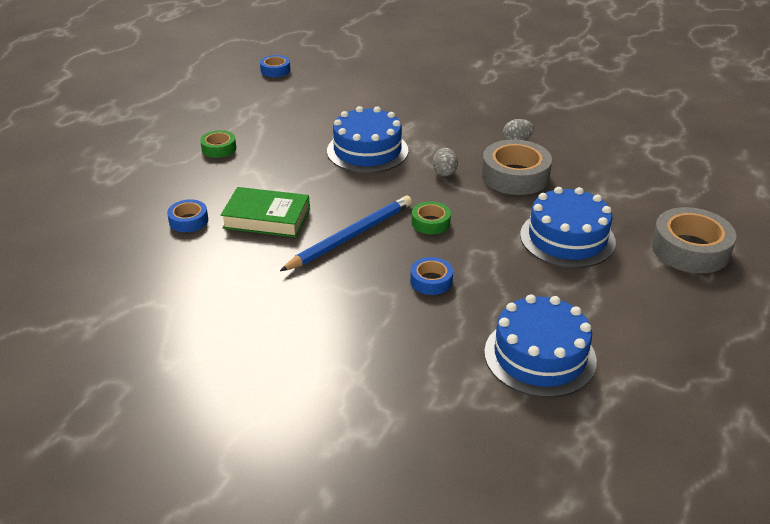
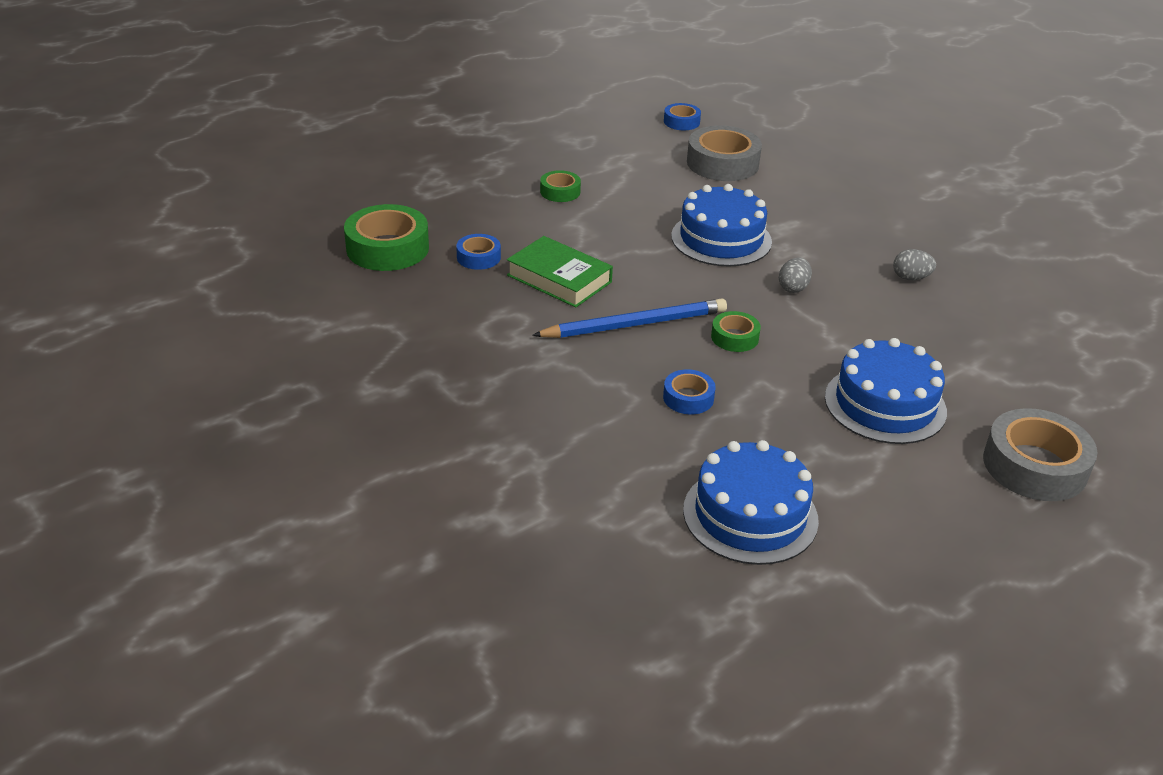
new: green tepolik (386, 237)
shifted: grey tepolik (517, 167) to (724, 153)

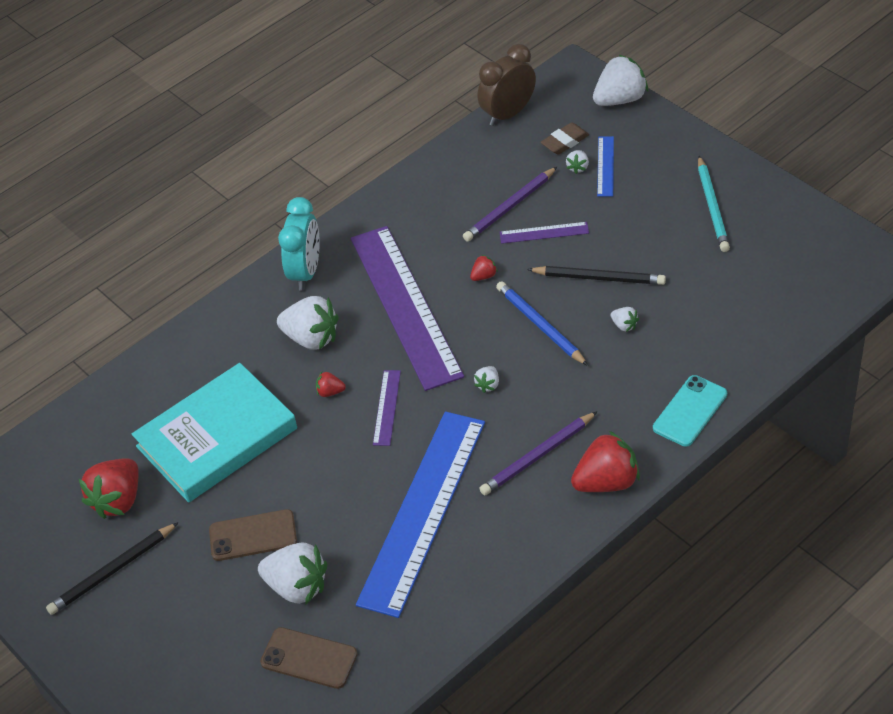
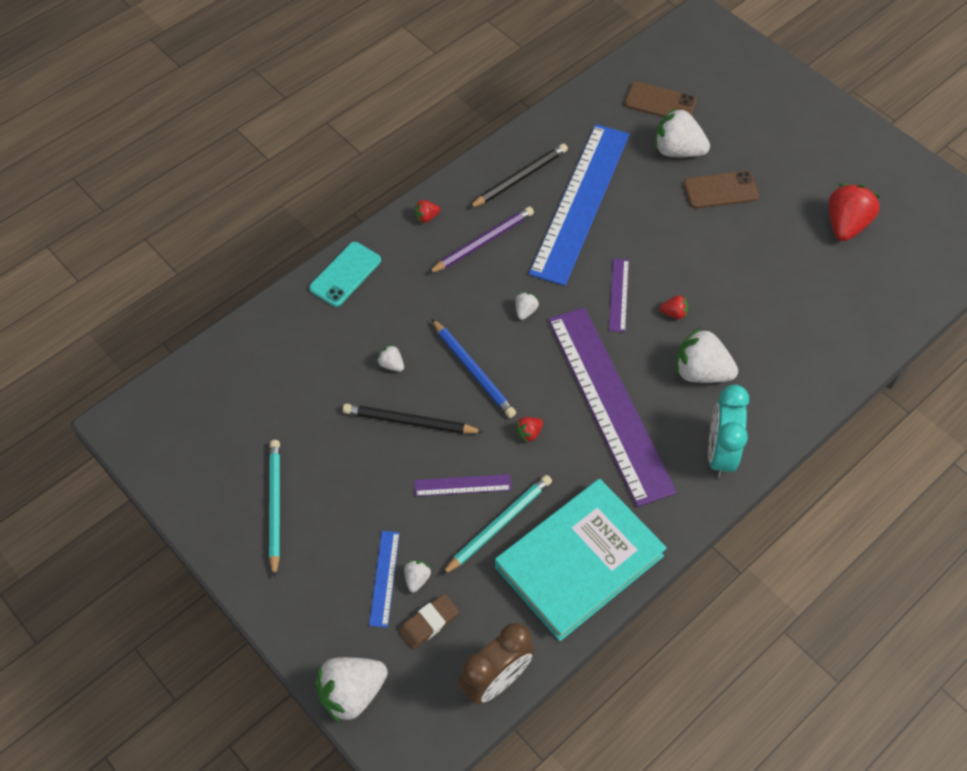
shifted: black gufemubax (112, 568) to (518, 176); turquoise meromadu (214, 432) to (581, 560)
repainted: purple gufemubax (510, 204) to turquoise gufemubax (497, 525)
scaled: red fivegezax (605, 461) = (427, 211) x0.46

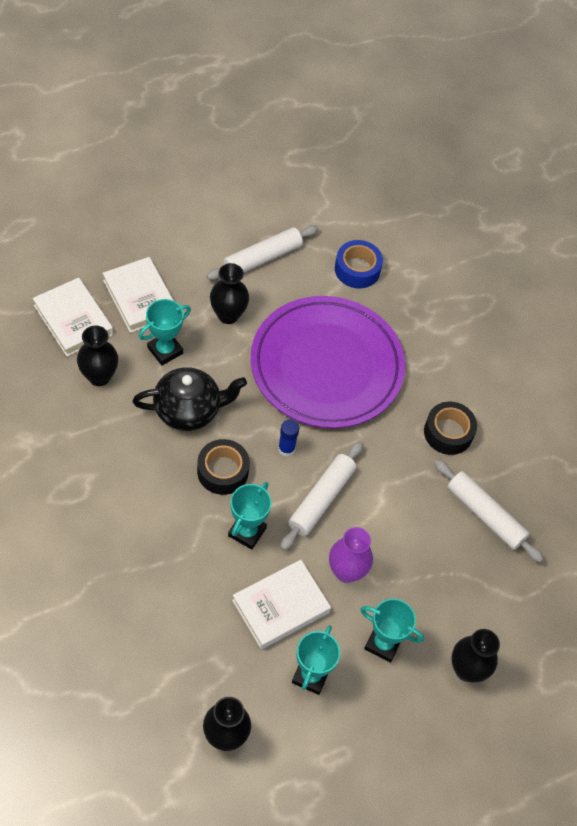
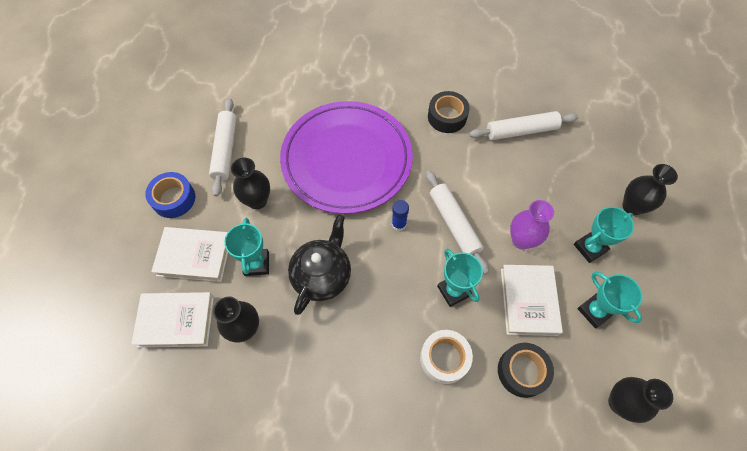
new: white tepolik (446, 357)
shifted: blue tepolik (359, 264) to (170, 195); black tepolik (223, 467) to (526, 370)

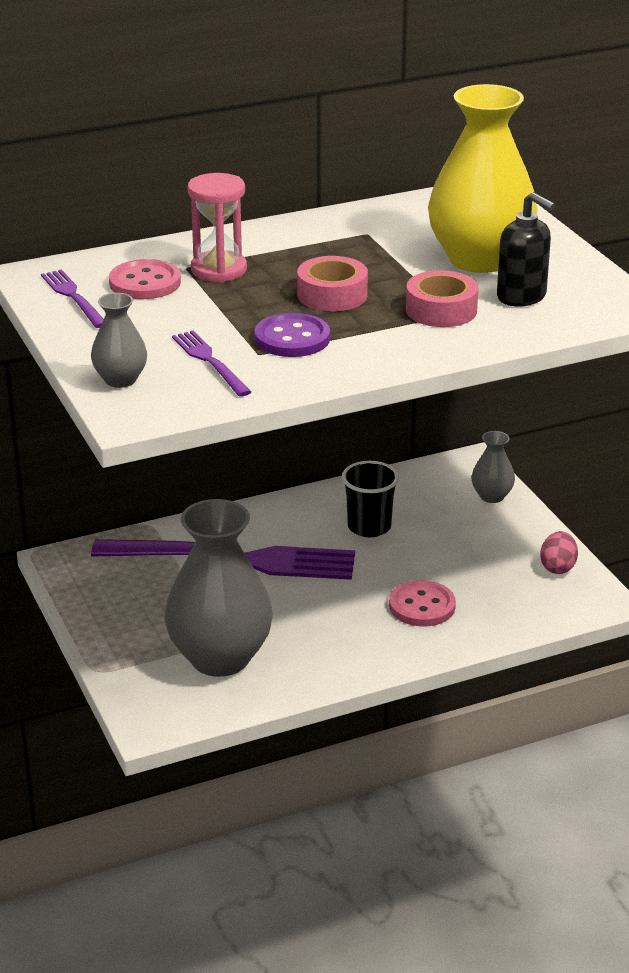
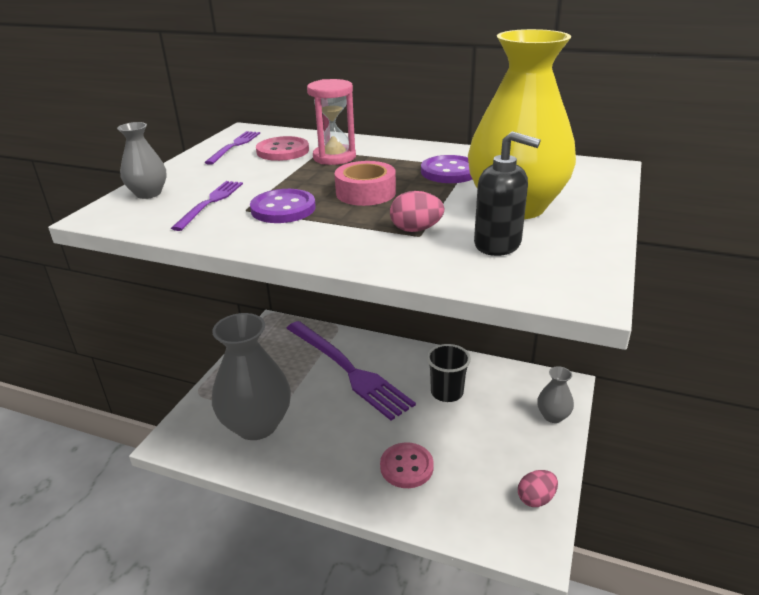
new: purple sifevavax (447, 169)
swapped: pink tepolik (442, 298) to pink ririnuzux (417, 211)
rotated: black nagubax (526, 249) = (507, 193) 60 degrees counterclockwise

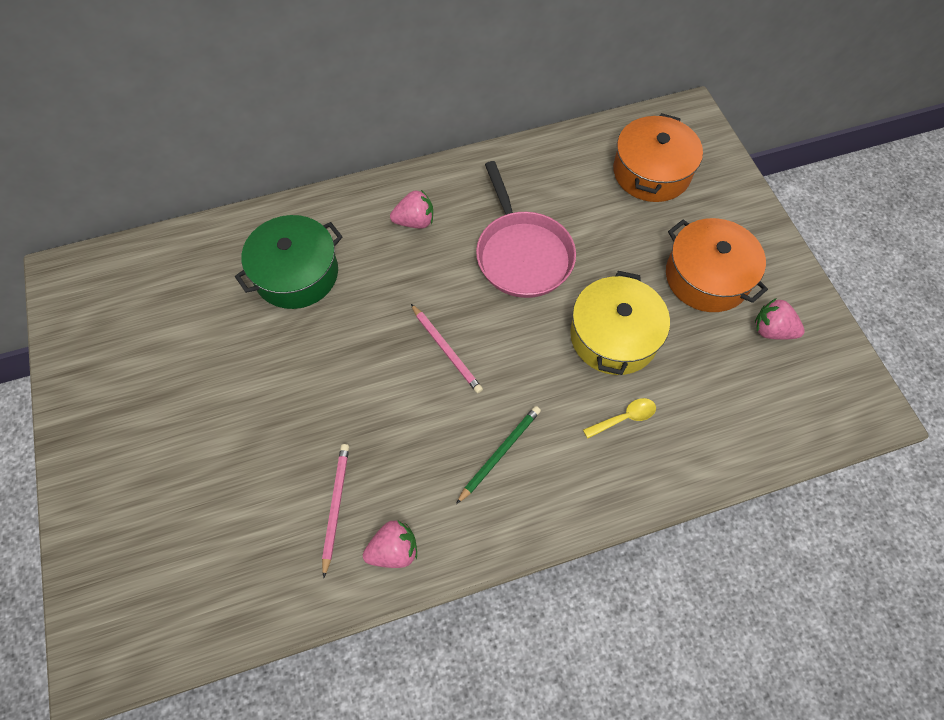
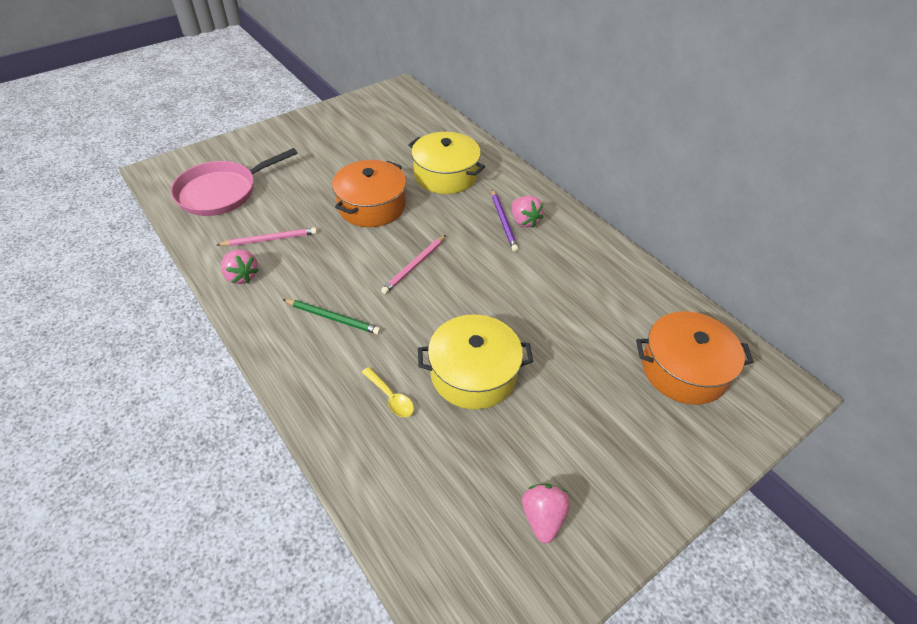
new: purple gufemubax (505, 220)
shifted: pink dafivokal (526, 229) to (234, 182); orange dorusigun (717, 265) to (369, 193)
repainted: green dorusigun (289, 262) to yellow dorusigun (446, 163)

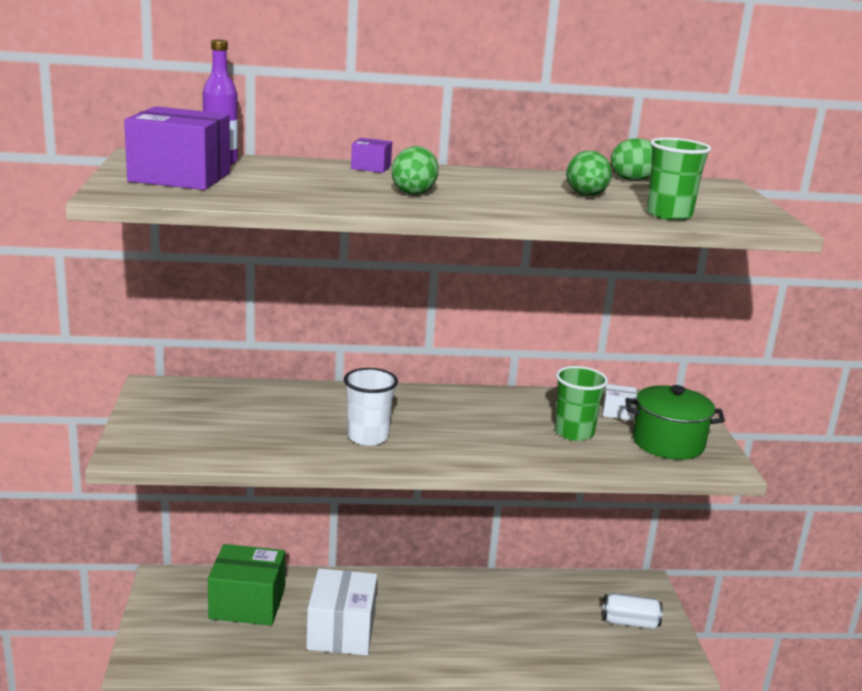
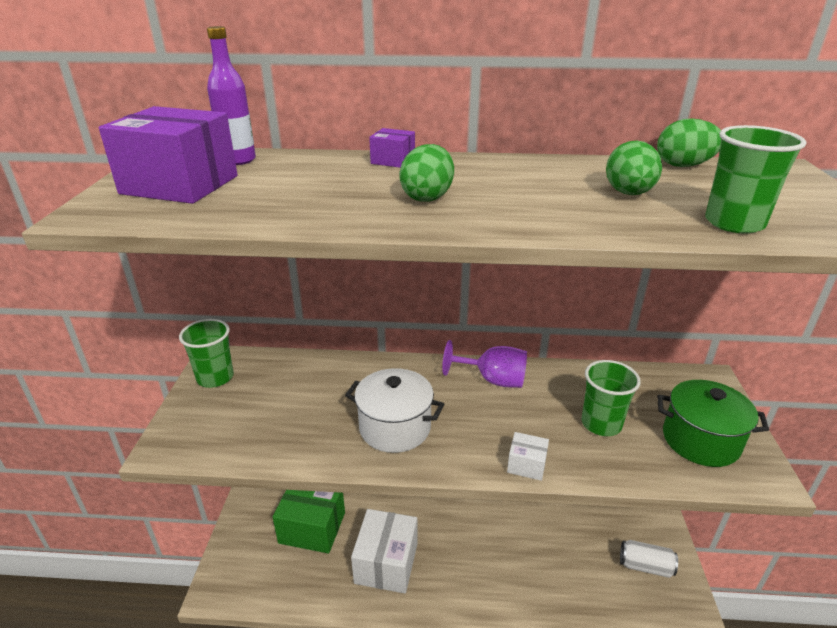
new: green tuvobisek (206, 353); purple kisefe (484, 364)
shifted: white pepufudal (620, 402) to (528, 456)
swapped: white tuvobisek (371, 407) to white dorusigun (394, 410)

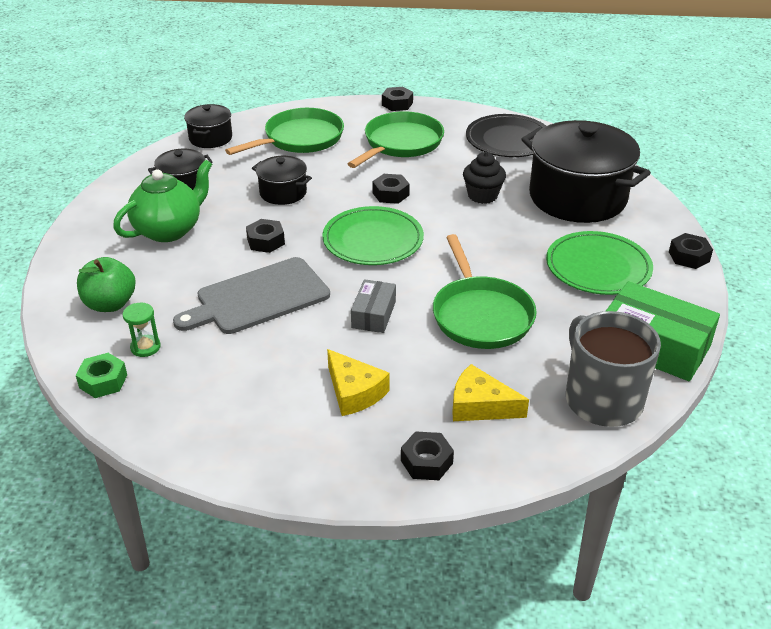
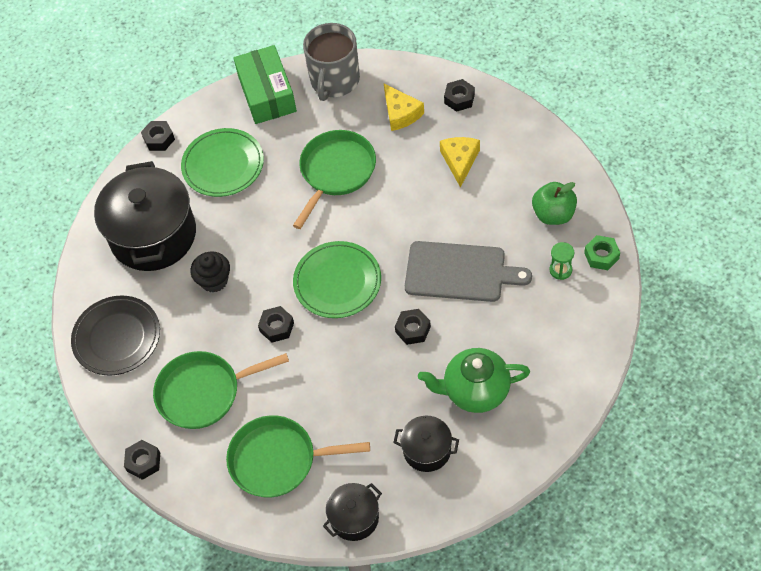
gone: black dorusigun (282, 180); grey pepufudal (373, 306)
shifted: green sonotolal (106, 284) to (554, 203)

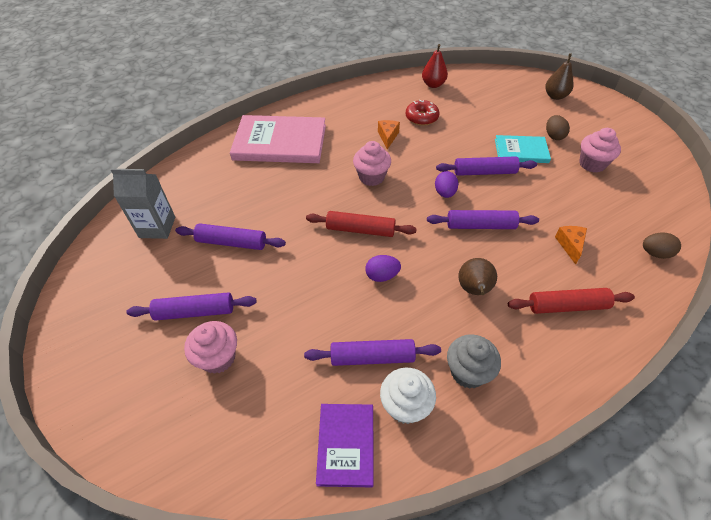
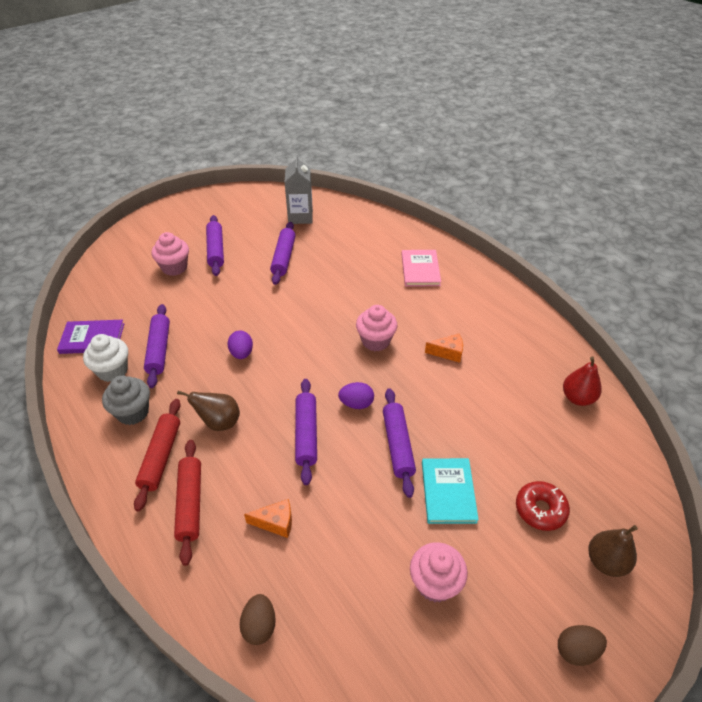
shifted: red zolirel (361, 224) to (157, 455); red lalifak (422, 113) to (543, 506); brown ririnuzux (558, 127) to (582, 645)
scaled: pink meromadu (278, 139) = (421, 268) x0.56

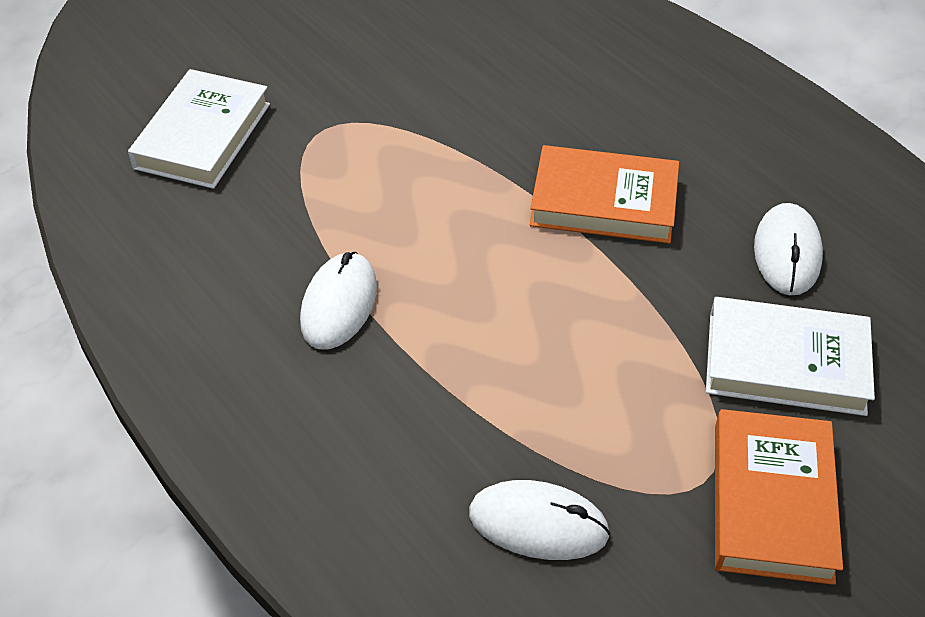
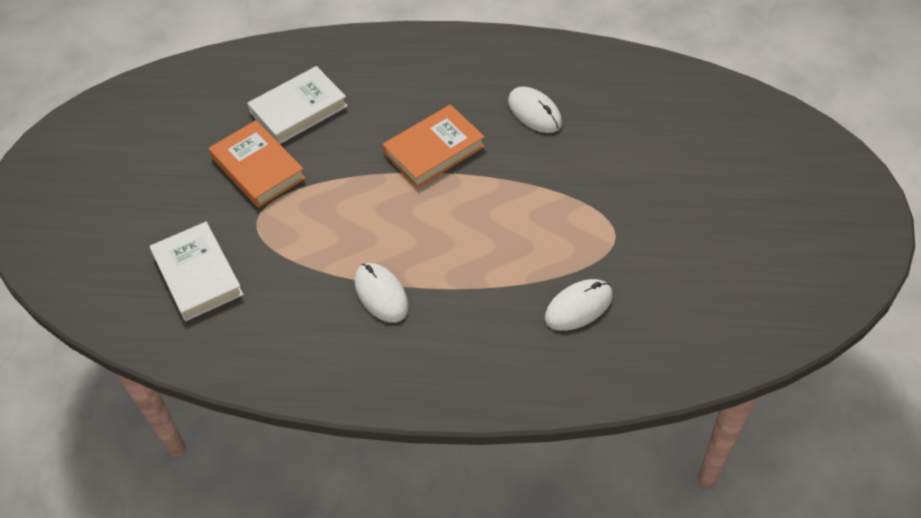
shifted: orange meromadu (779, 497) to (257, 164); white meromadu (790, 356) to (297, 105)

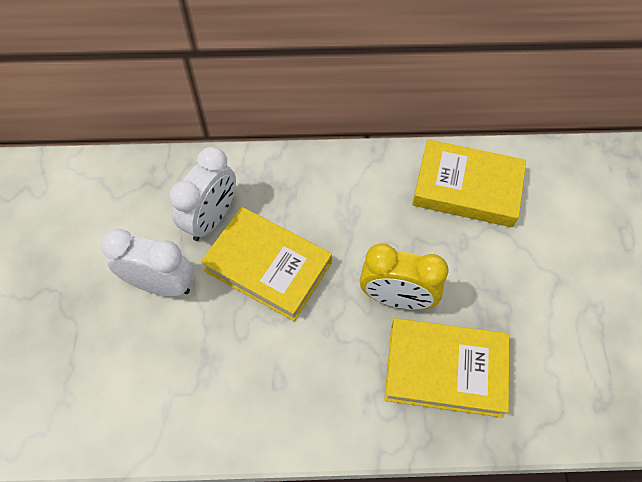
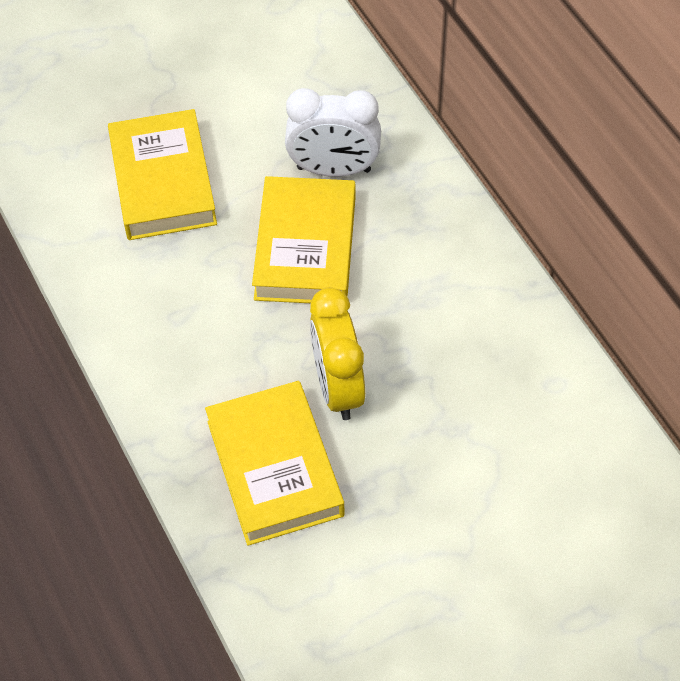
gone: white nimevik (147, 263)
shifted: yellow meromadu (469, 183) to (162, 174)

